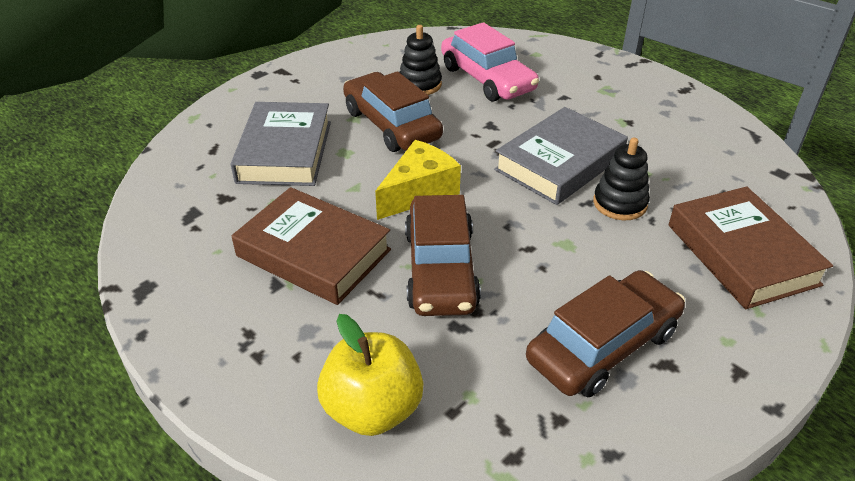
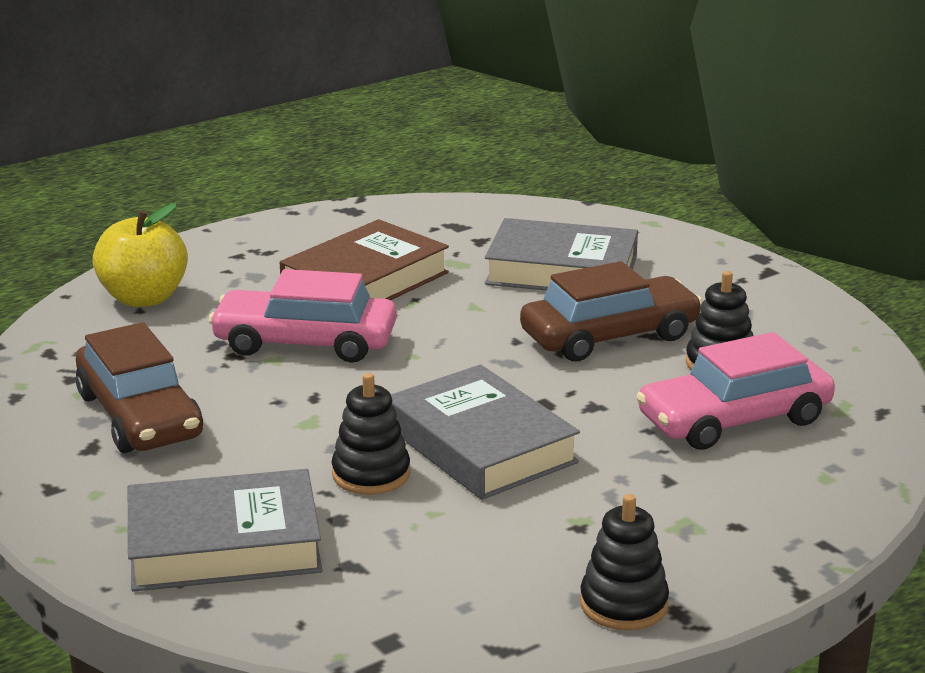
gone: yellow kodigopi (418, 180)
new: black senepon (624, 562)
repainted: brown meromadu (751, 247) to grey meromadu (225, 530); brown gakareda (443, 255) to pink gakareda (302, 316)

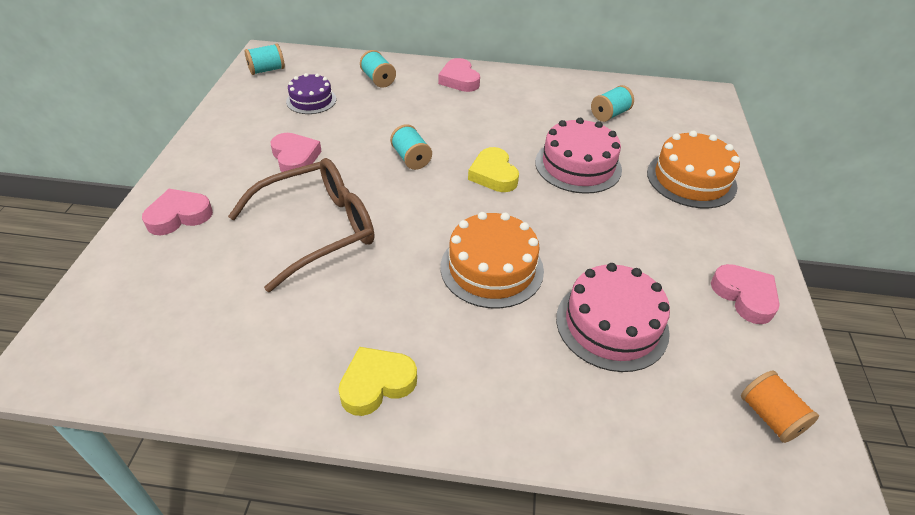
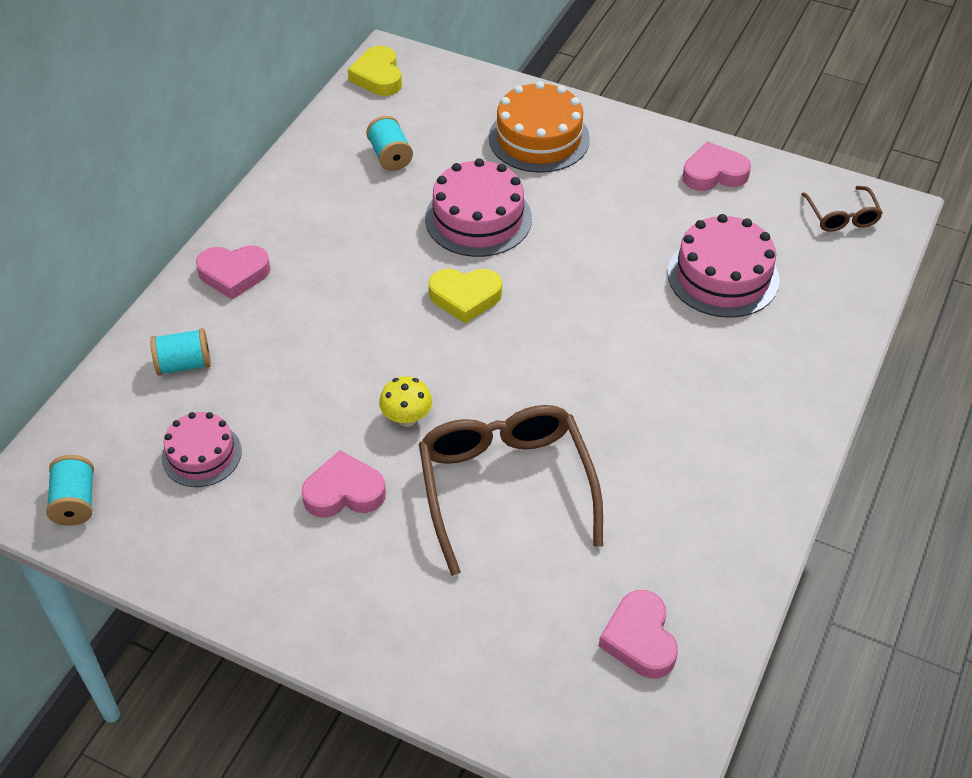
gone: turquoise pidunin (411, 147); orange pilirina (492, 260)
new: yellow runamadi (405, 401)
shifted: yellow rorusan (377, 381) to (375, 71); pink rorusan (177, 212) to (638, 634)
swapped: orange pidunin (780, 407) to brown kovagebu (842, 209)
repainted: purple pilirina (311, 93) to pink pilirina (202, 449)

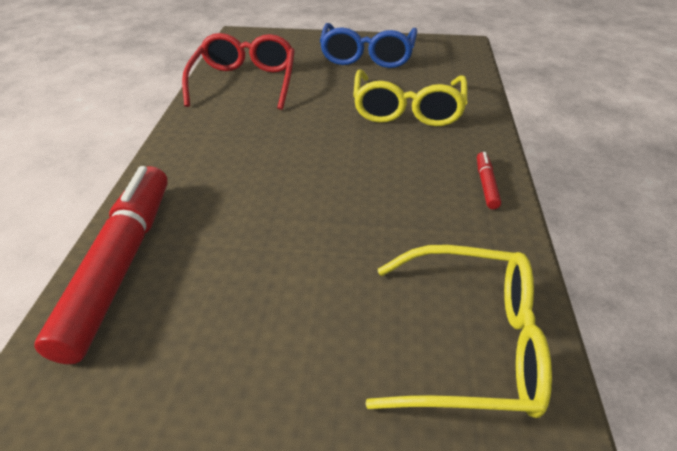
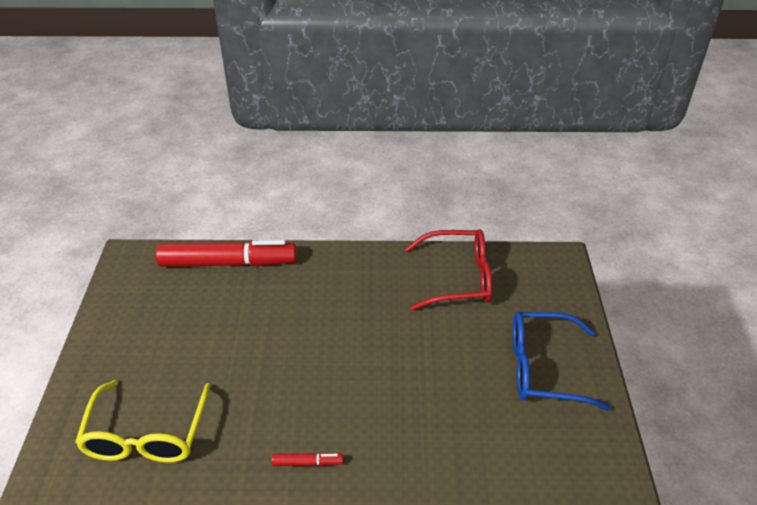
gone: yellow kovagebu (410, 98)

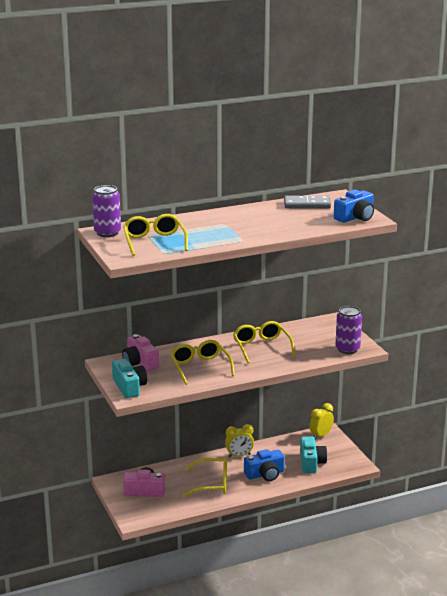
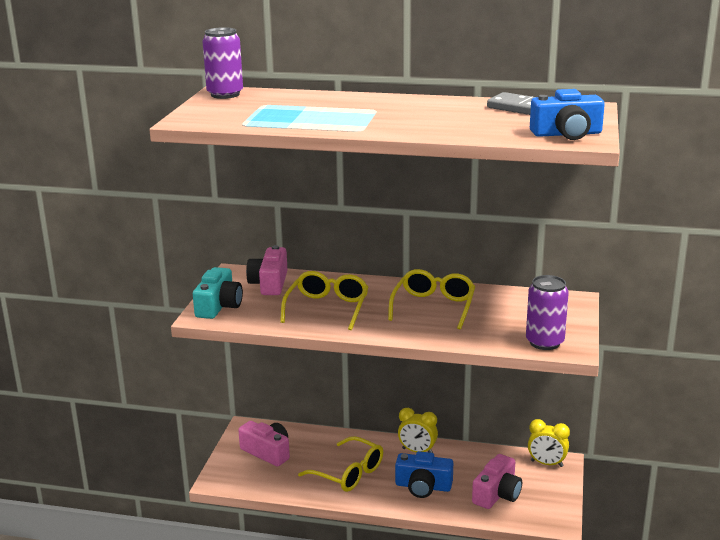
gone: yellow kovagebu (155, 235)
repainted: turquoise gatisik (313, 454) to pink gatisik (497, 481)
rotated: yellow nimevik (321, 421) = (549, 443) 150 degrees counterclockwise

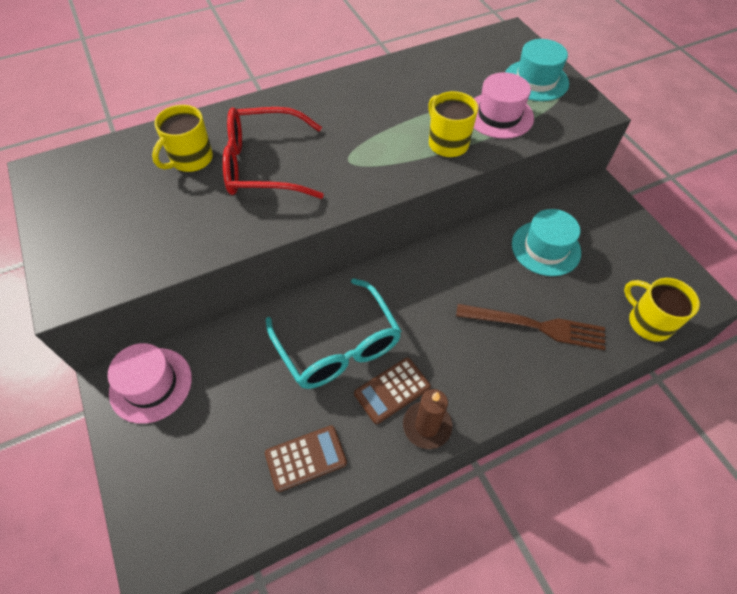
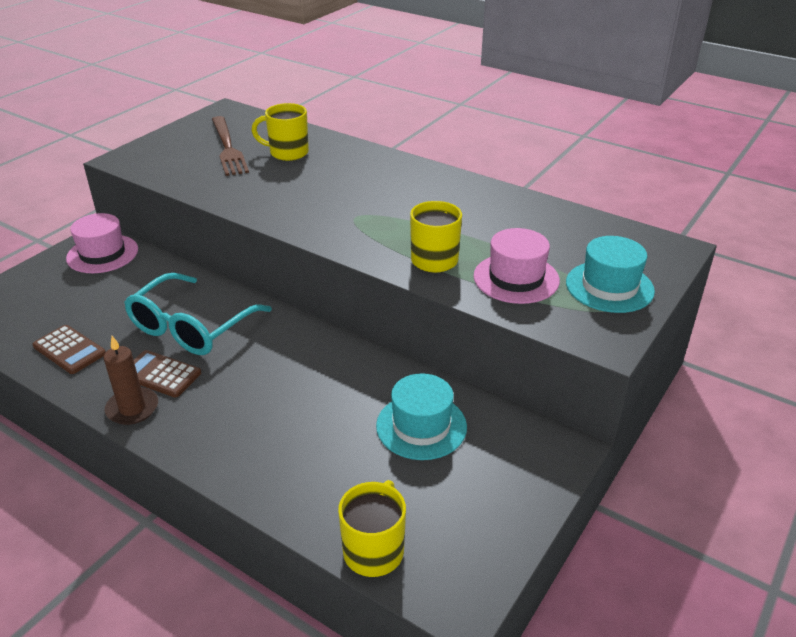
gone: red kovagebu (273, 153)
shifted: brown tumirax (530, 327) to (230, 146)

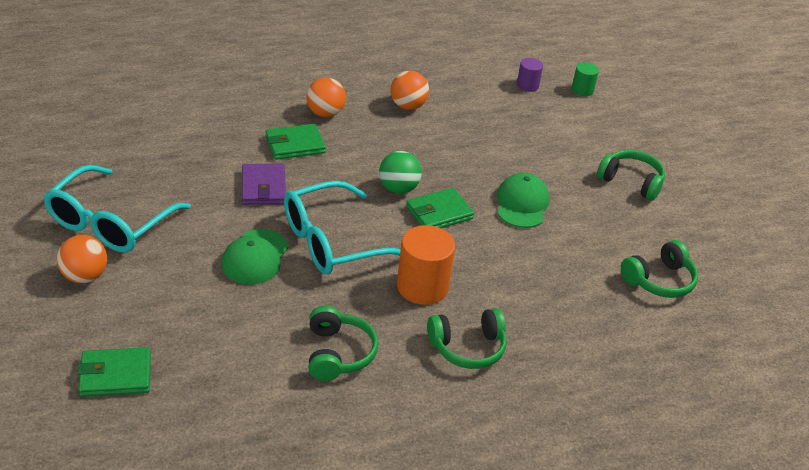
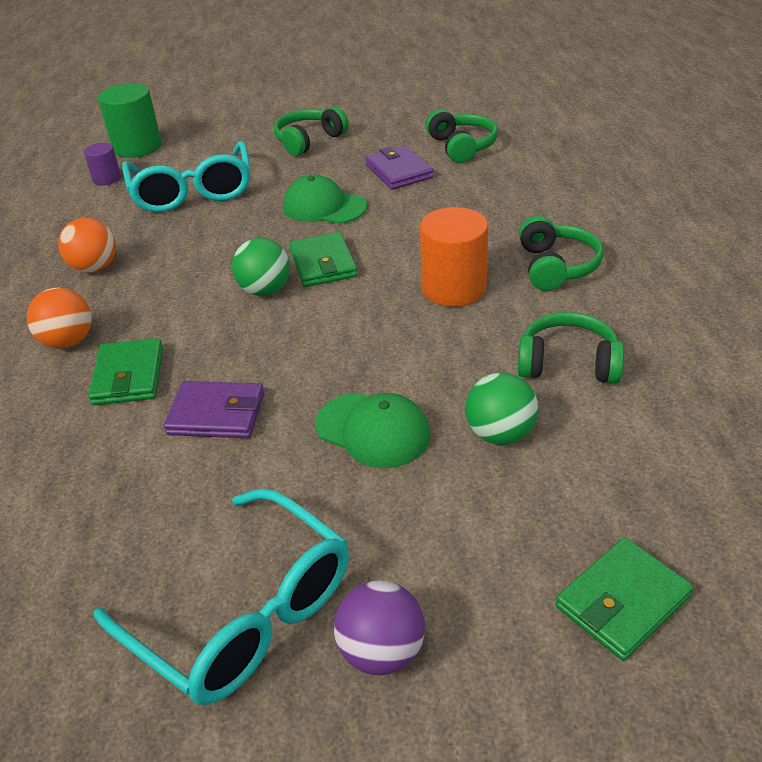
new: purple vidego (399, 168); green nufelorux (501, 409)
shifted: turquoise kovagebu (342, 227) to (186, 176)
repainted: orange nufelorux (82, 259) to purple nufelorux (379, 627)
rotated: green vidego (114, 372) = (624, 599) 45 degrees clockwise
scaled: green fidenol (585, 79) = (130, 120) x1.83

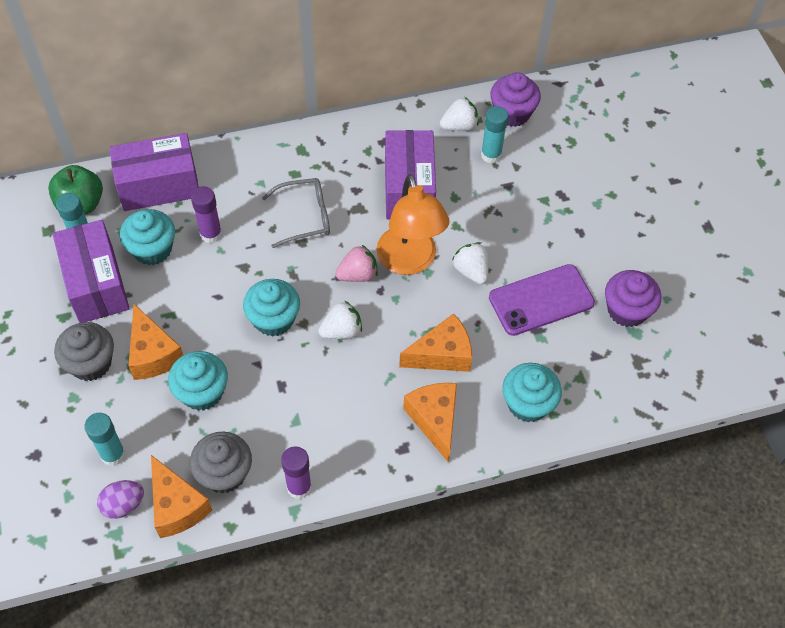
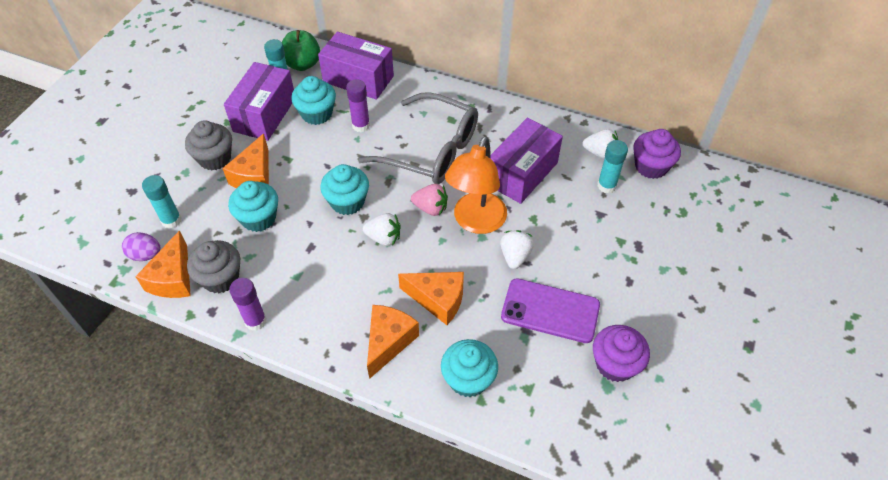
scaled: grey kovagebu (296, 213) = (418, 138) x1.75

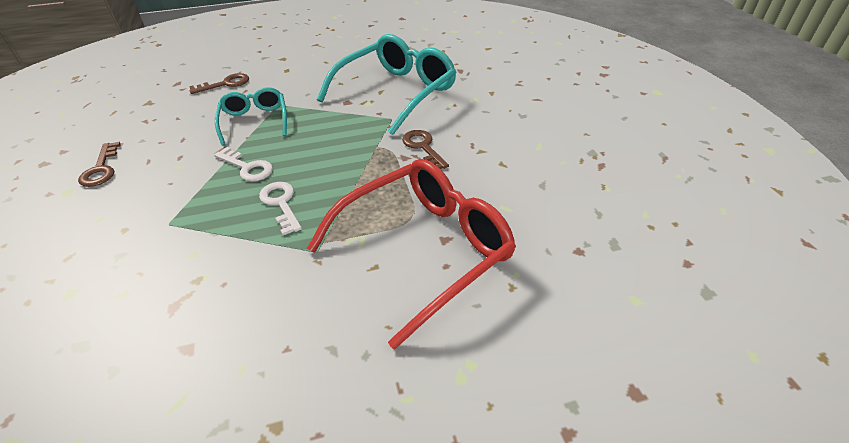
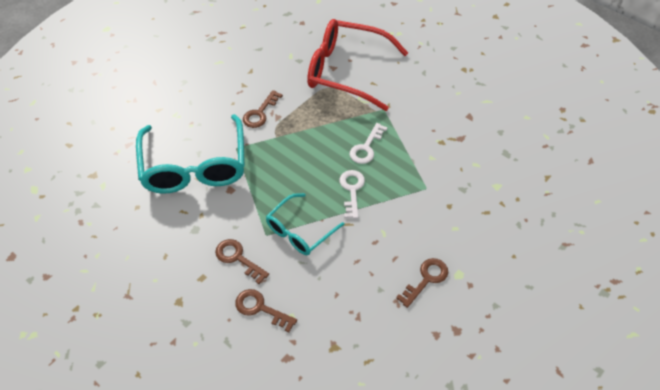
new: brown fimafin (242, 261)
rotated: turquoise kovagebu (386, 84) = (190, 154) 105 degrees counterclockwise

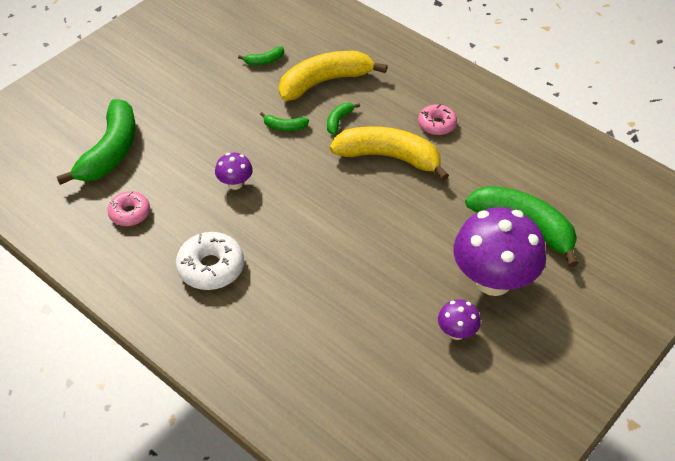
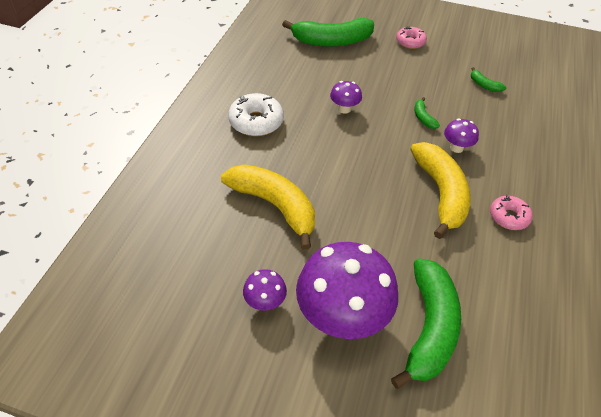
shifted: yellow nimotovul (333, 76) to (268, 207); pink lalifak (128, 208) to (411, 37)
swapped: green nimotovul (343, 119) to purple runamadi (461, 135)

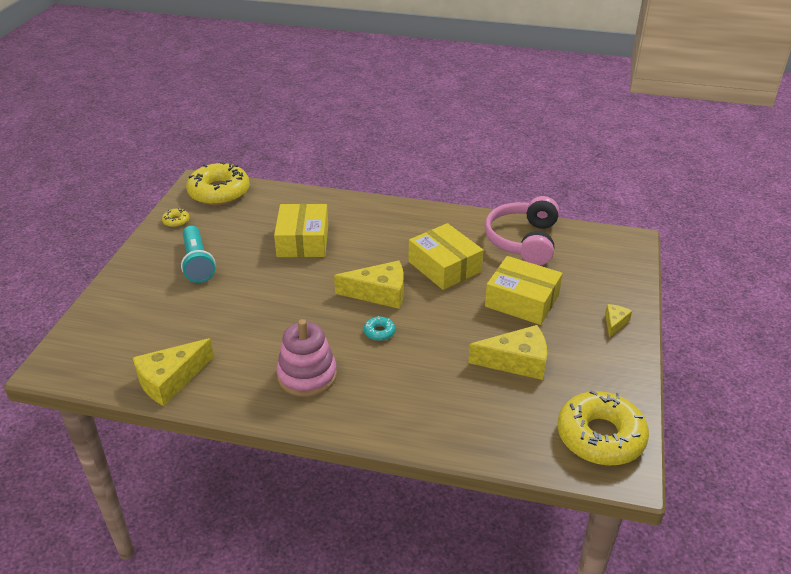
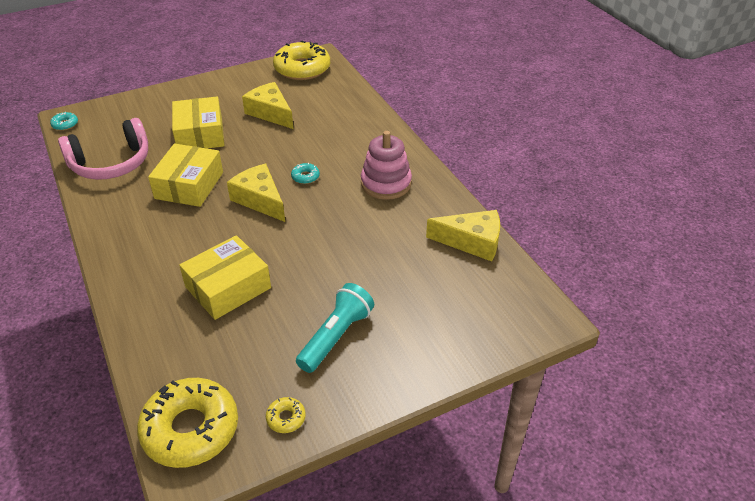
gone: yellow kodigopi (618, 321)
new: turquoise lalifak (64, 121)

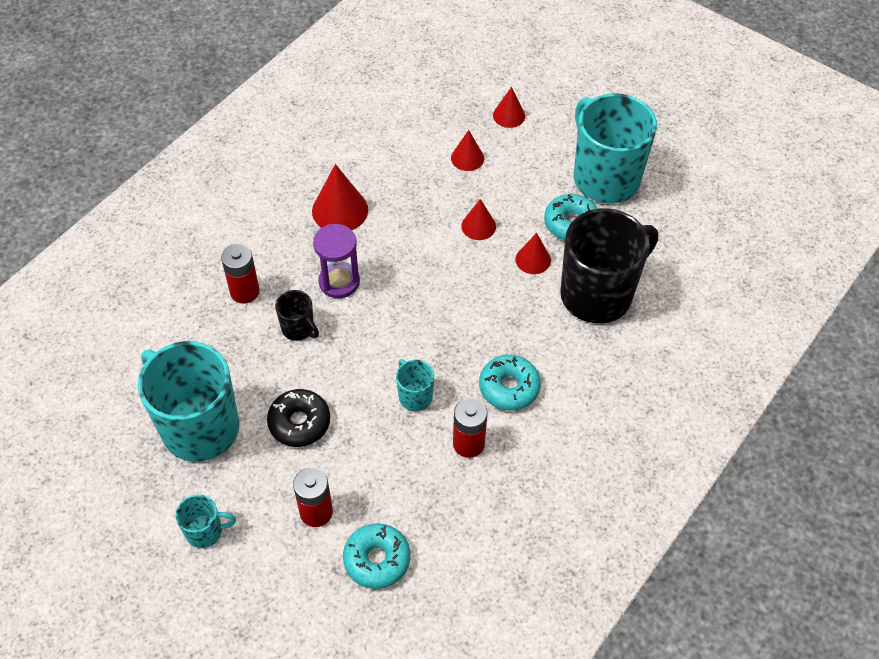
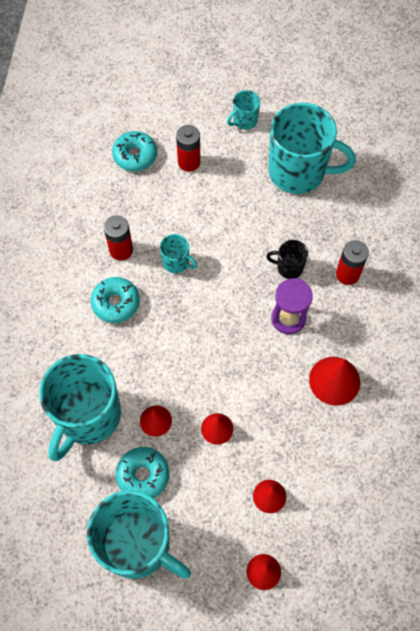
gone: black lalifak (298, 418)
repainted: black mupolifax (609, 266) to turquoise mupolifax (80, 407)

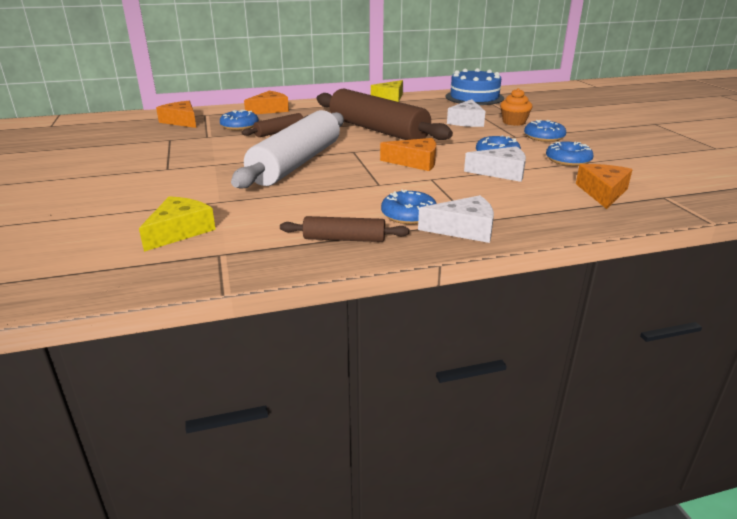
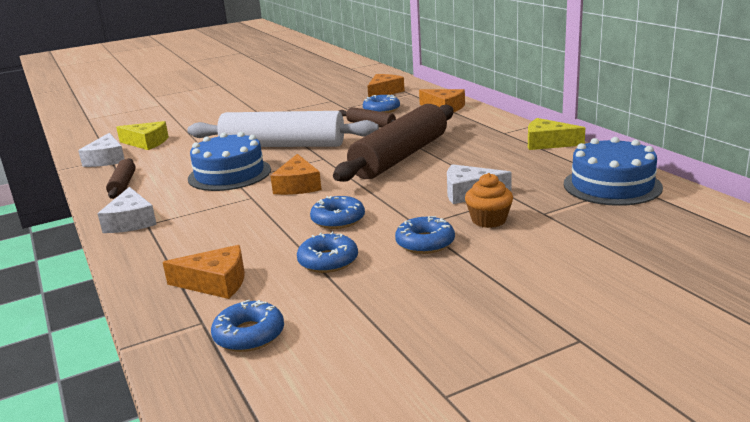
new: blue pilirina (229, 161)
shifted: white kodigopi (495, 164) to (101, 150); blue lalifak (409, 206) to (247, 326)

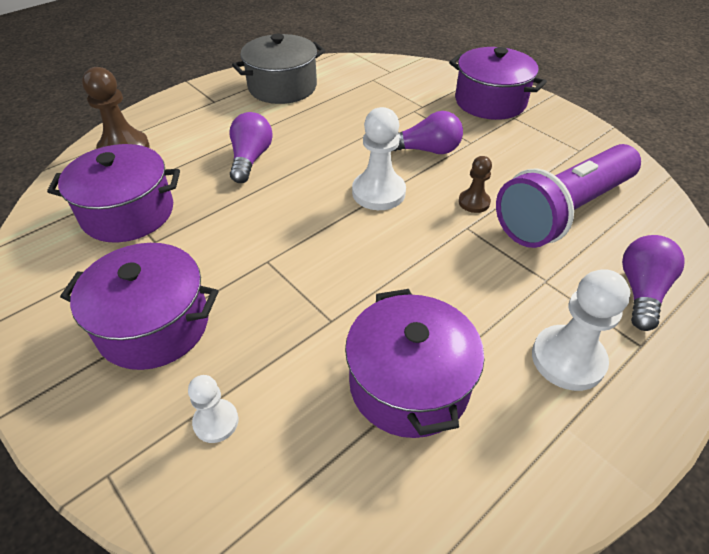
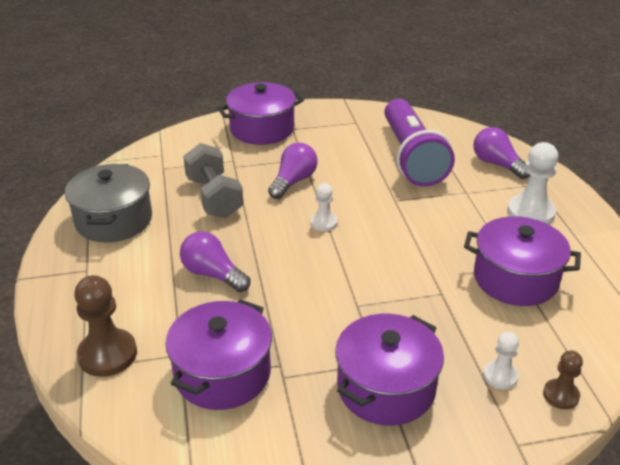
new: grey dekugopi (213, 180)
shifted: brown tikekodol (475, 184) to (563, 379)
scaled: white tikekodol (379, 158) = (324, 207) x0.57

